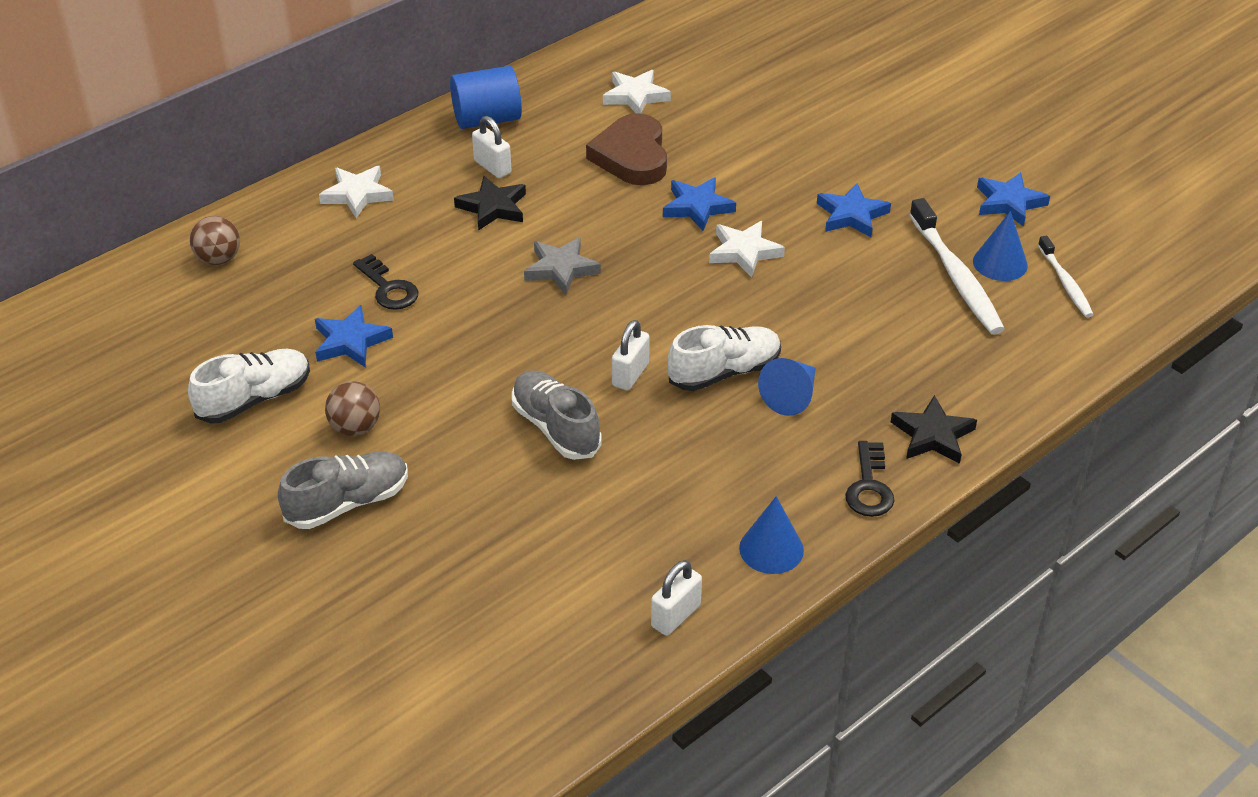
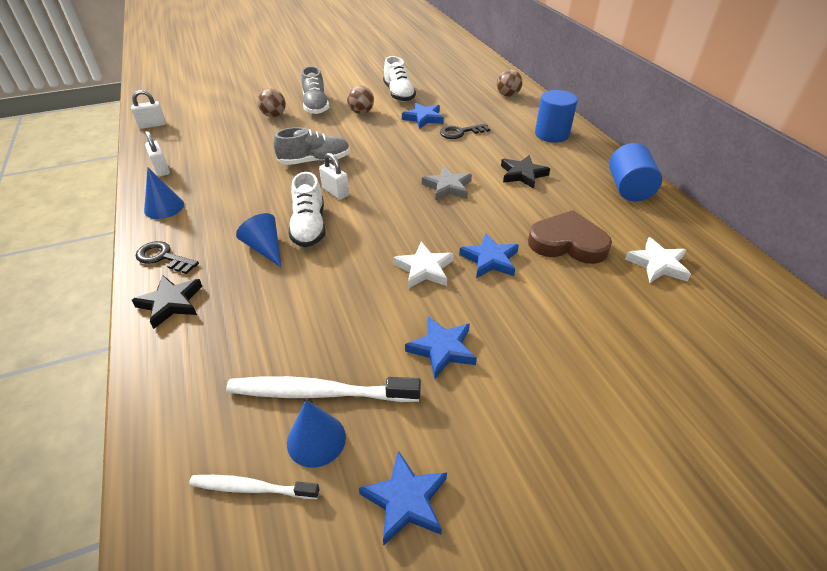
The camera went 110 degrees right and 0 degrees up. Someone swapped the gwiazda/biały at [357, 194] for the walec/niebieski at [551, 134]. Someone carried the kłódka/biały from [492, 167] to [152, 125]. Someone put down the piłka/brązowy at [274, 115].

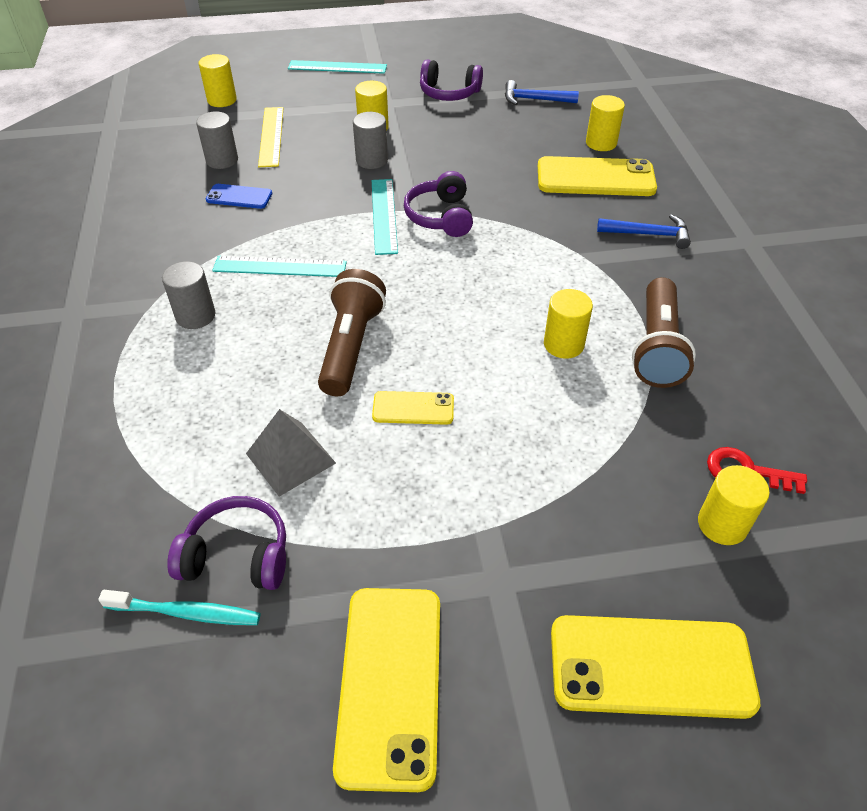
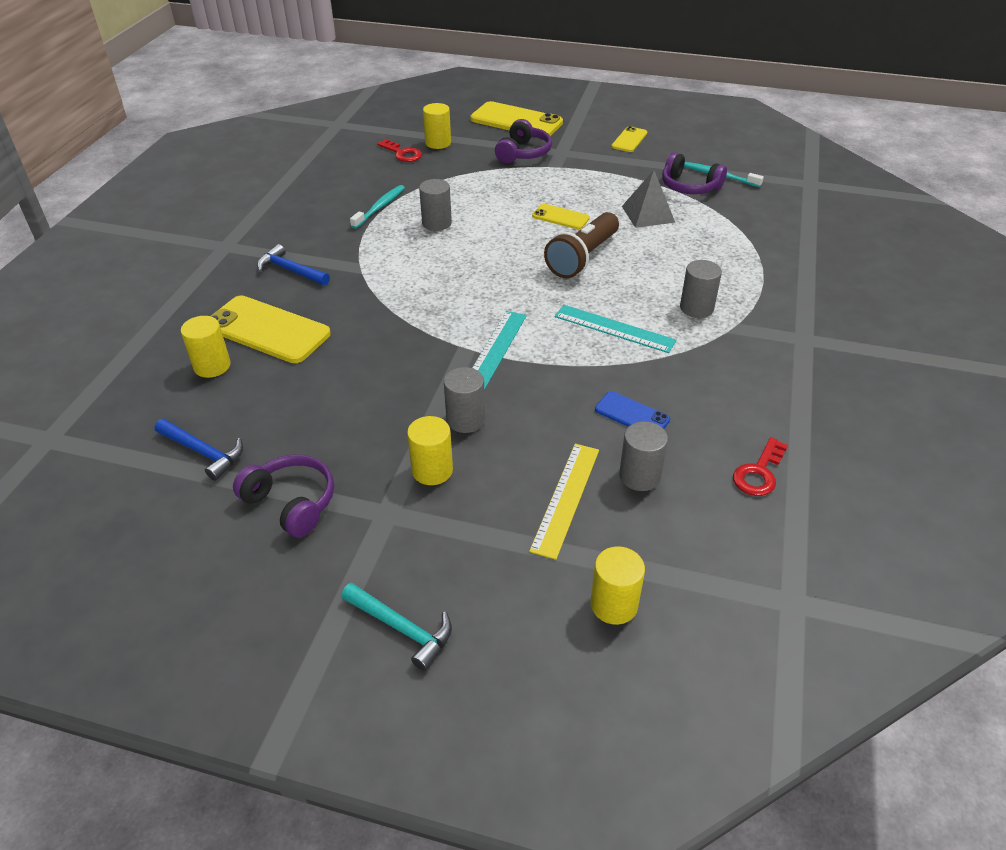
The camera went 155 degrees left and 5 degrees down. Someone swapped the linijka/turkusowy at [337, 67] for the młotek/turkusowy at [402, 628]. Someone scaled the telefon/żółty at [390, 683] by 0.52. Someone carried the słuchawki/fioletowy from [440, 216] to [523, 153]. Someone repainted the walec/żółty at [563, 344], which became the walec/szary at [437, 223]. Someone swapped the latarka/brązowy at [657, 347] for the szczoteczka do zębów/turkusowy at [380, 207]. Someone put down the klucz/czerwony at [759, 473].

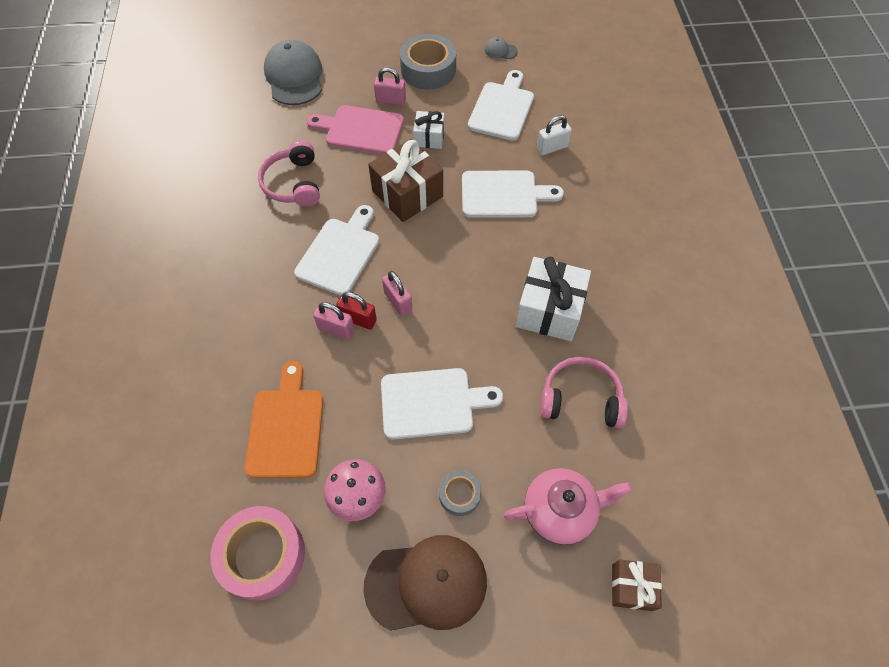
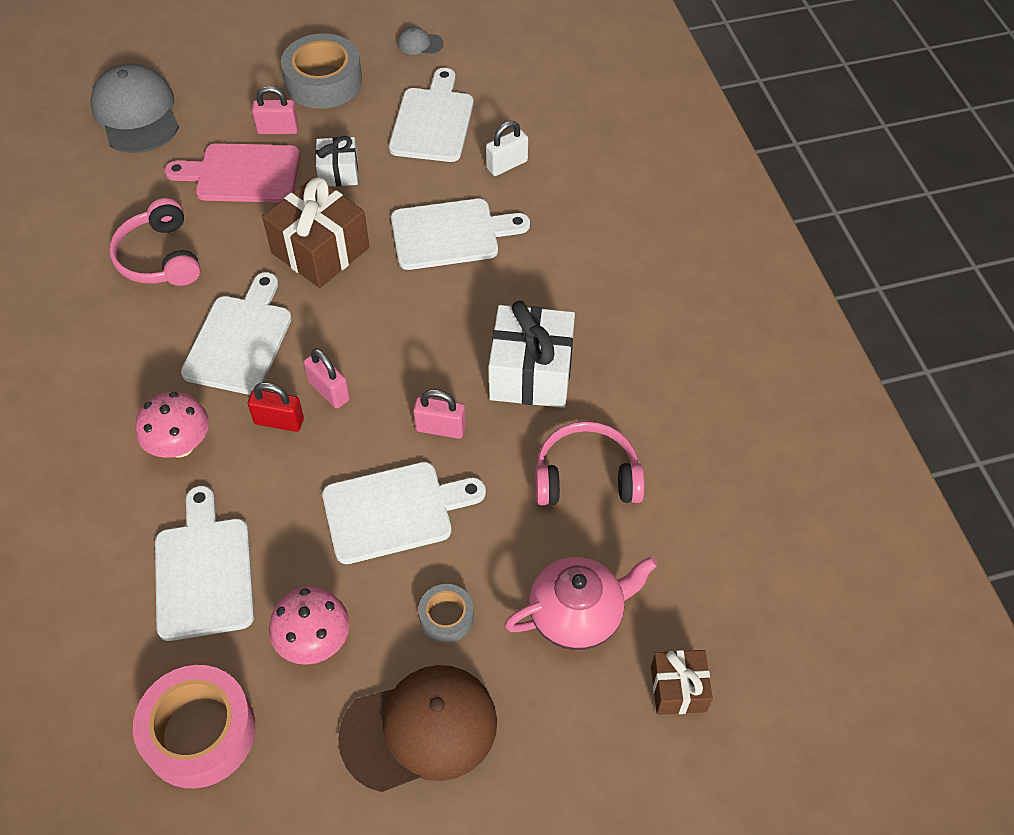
The camera went 10 degrees left and 5 degrees down. Someone repainted the deska do krojenia/pomarańczowy at [286, 427], which became the deska do krojenia/biały at [204, 571]. Someone carried the kłódka/różowy from [336, 329] to [440, 428]. Someone put down the grzyb/różowy at [180, 445].

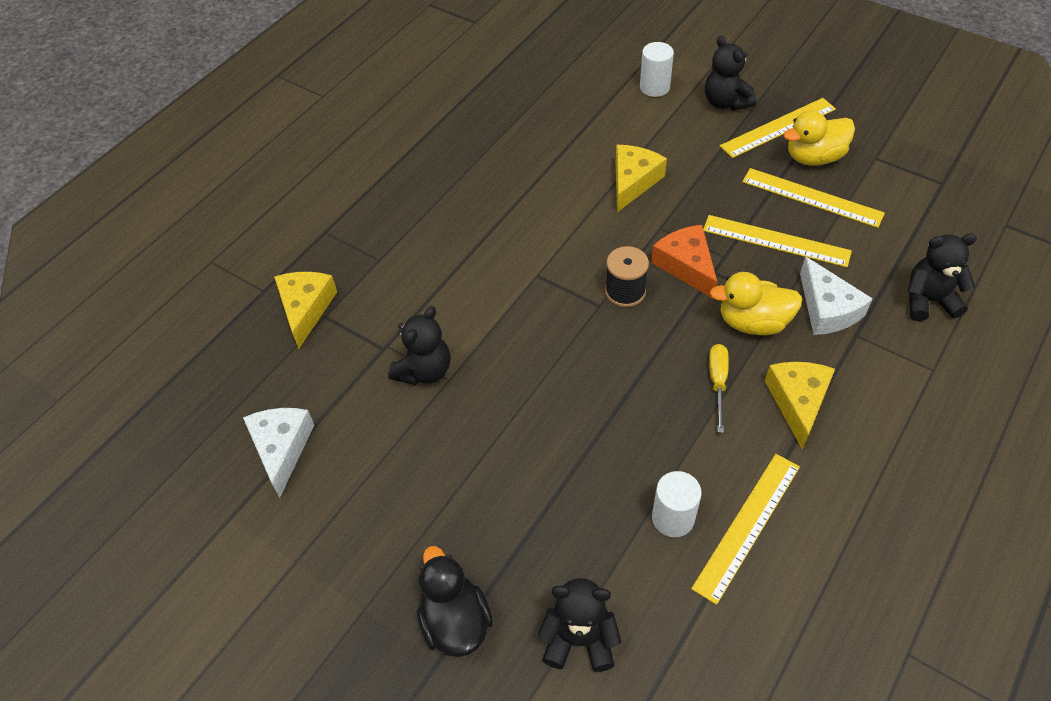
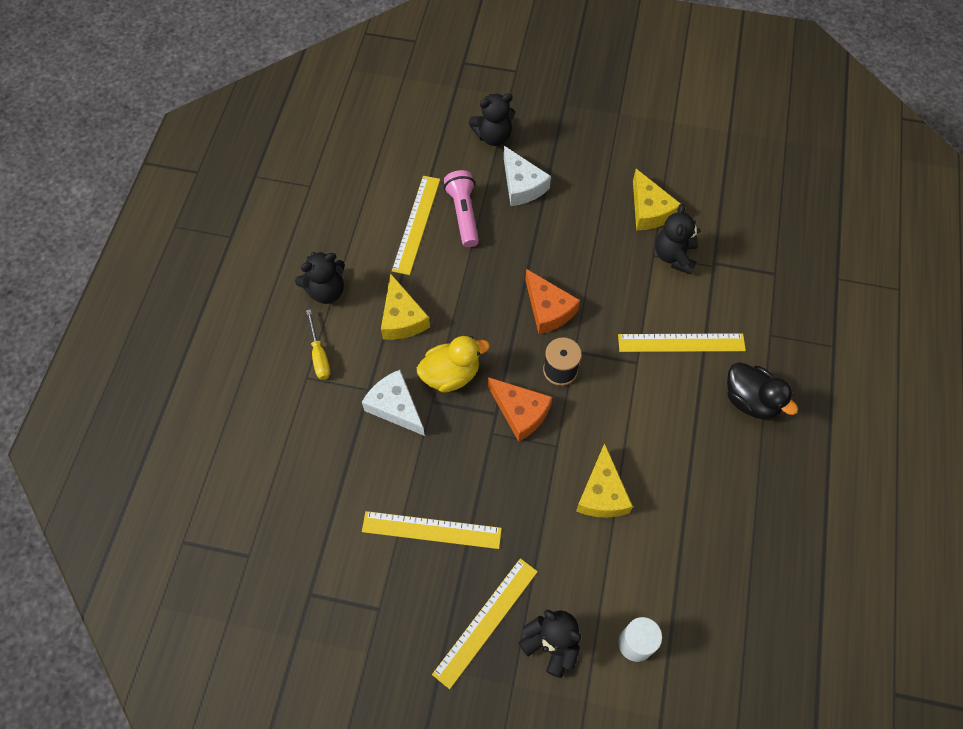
The camera went 155 degrees right and 10 degrees up. Someone carried the ser/biały from [282, 448] to [522, 185]. Someone carried the ser/żółty from [306, 309] to [649, 210]. Someone carried the kaczka/czarny from [455, 621] to [751, 400]. Someone swapped the walec/biały at [673, 518] for the latarka/różowy at [463, 214]. Someone carried the linijka/żółty from [776, 241] to [681, 342]. Someone carried the śrubokręt/żółty from [717, 383] to [319, 355]. Someone took away the kaczka/żółty at [814, 157]. Someone carried the miś/czarny from [928, 300] to [326, 291]. Someone put down the ser/pomarańczowy at [548, 309].

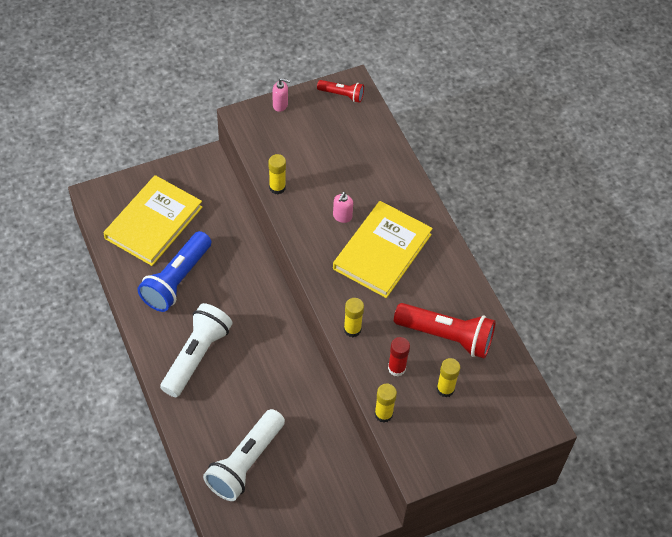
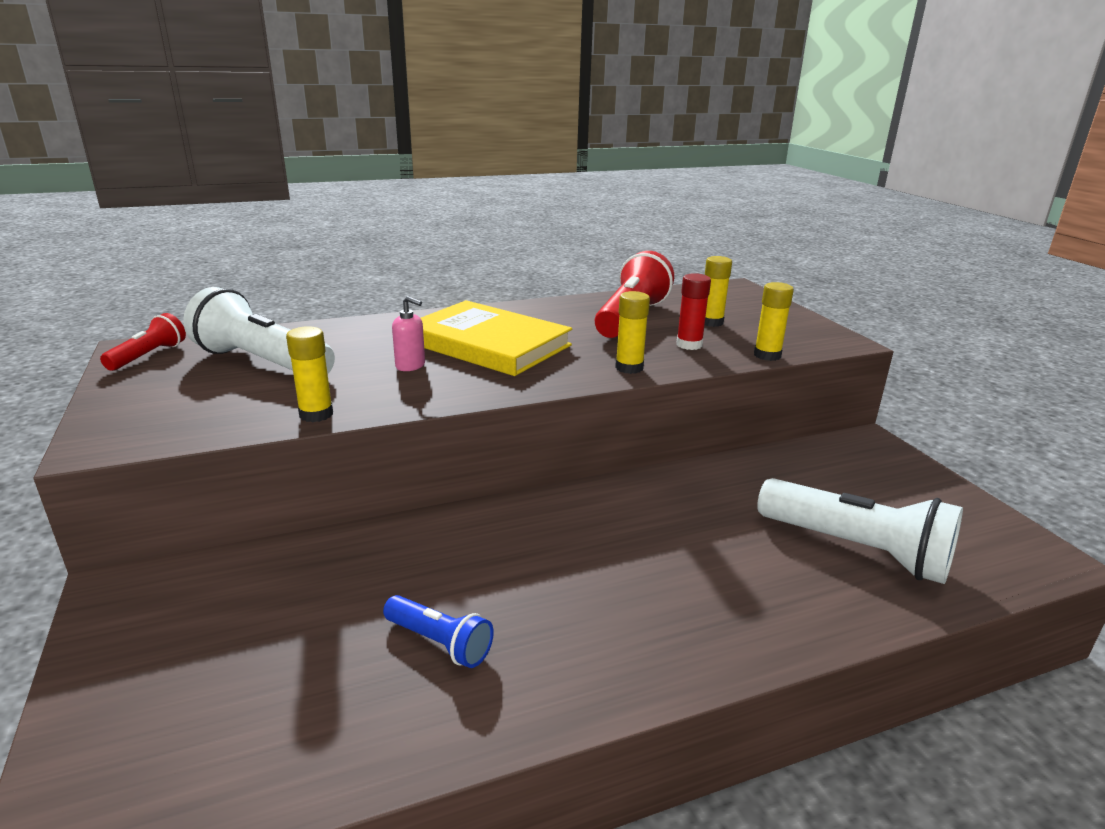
The camera went 85 degrees left and 30 degrees down. Someone took away the książka/żółty at [153, 223]. Someone scaled the latarka/niebieski at [176, 280] by 0.53. Someone carried the latarka/biały from [196, 356] to [262, 362]. Someone took away the dozownik mydła/różowy at [280, 105].

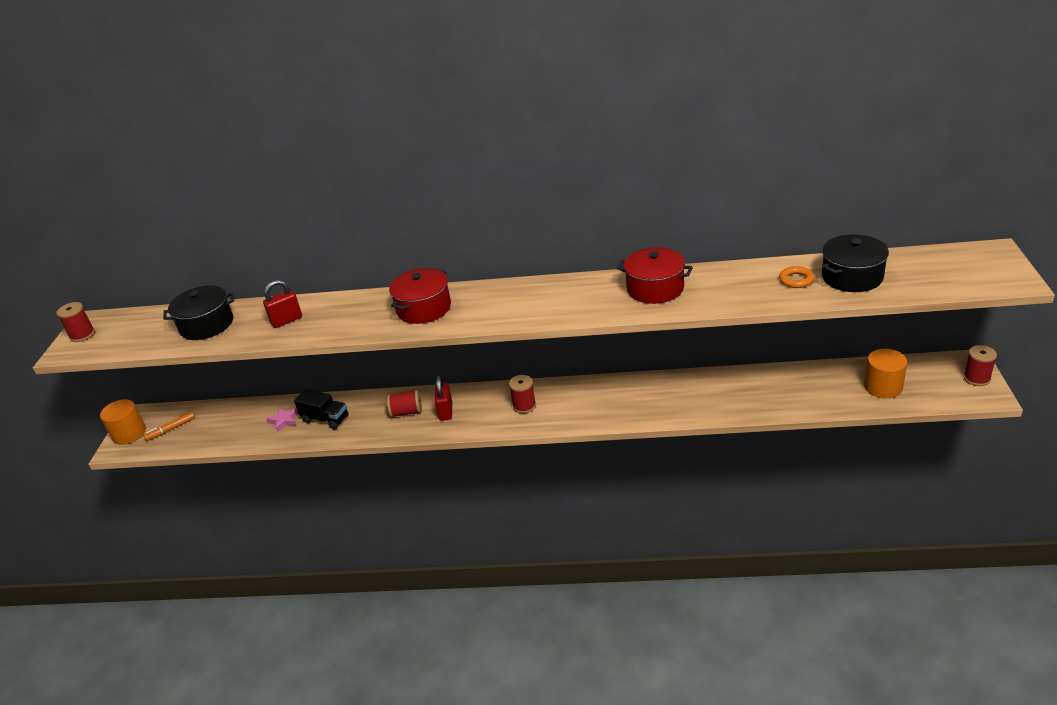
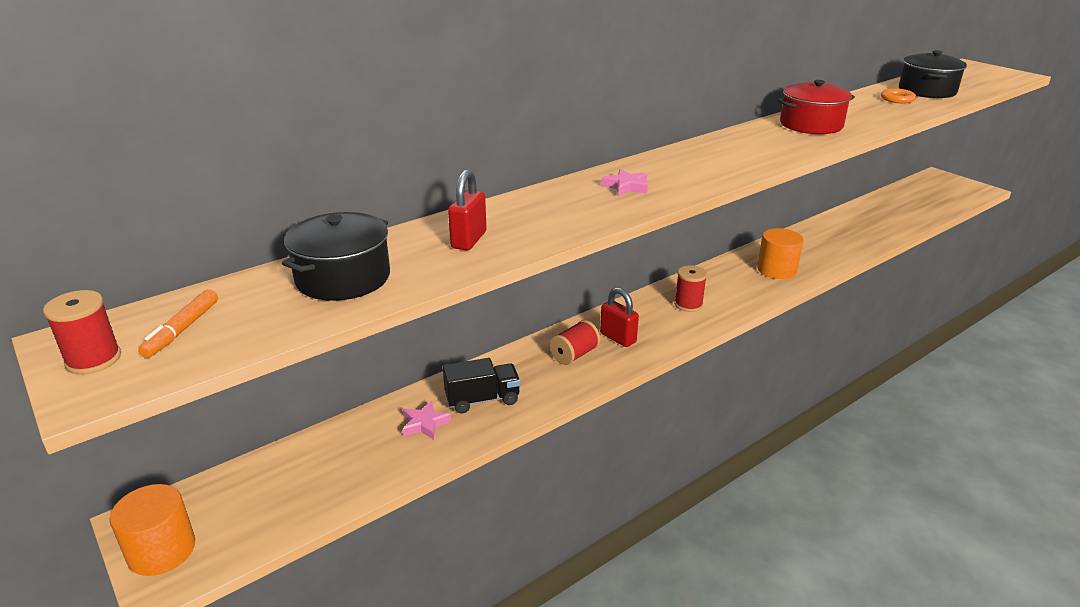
The camera went 45 degrees left and 5 degrees down. Someone carried the flamaster/pomarańczowy from [171, 429] to [182, 330]. Someone swapped the garnek/czerwony at [423, 308] for the gwiazda/różowy at [626, 187]. Someone carried the walec/pomarańczowy from [883, 387] to [776, 270]. Someone took away the szpulka/czerwony at [976, 378].

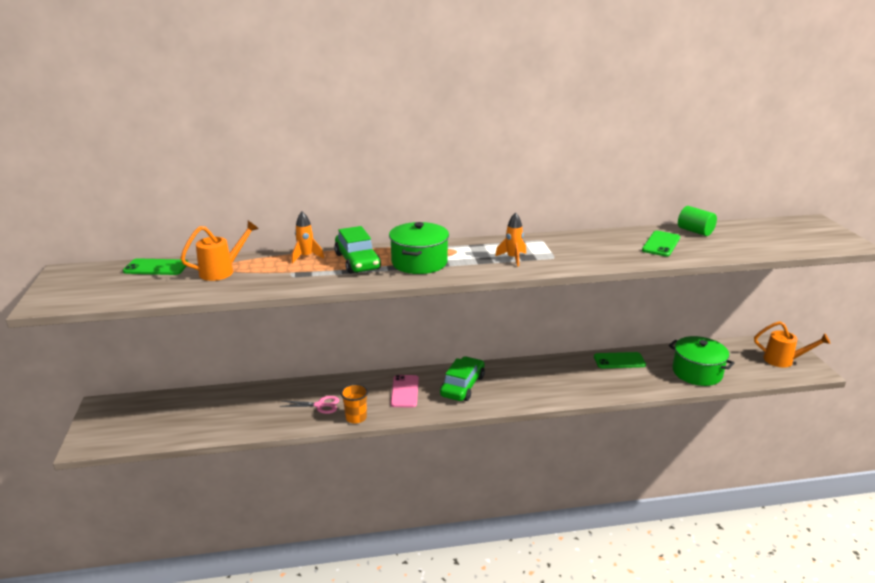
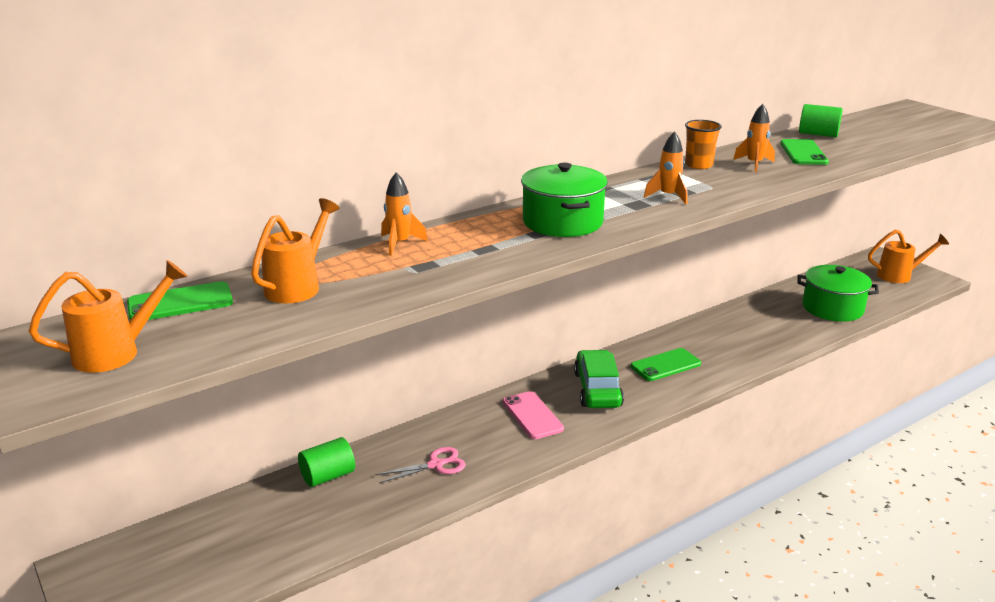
The camera went 25 degrees left and 0 degrees up. Someone took away the samochód/zielony at [357, 261]. Someone carried the szklanka/pomarańczowy from [356, 417] to [699, 165]. Someone carried the telefon/zielony from [619, 361] to [665, 365]. Someone put down the konewka/pomarańczowy at [116, 352]. Someone put down the walec/zielony at [328, 476]. Someone put down the rakieta/pomarańczowy at [754, 164].

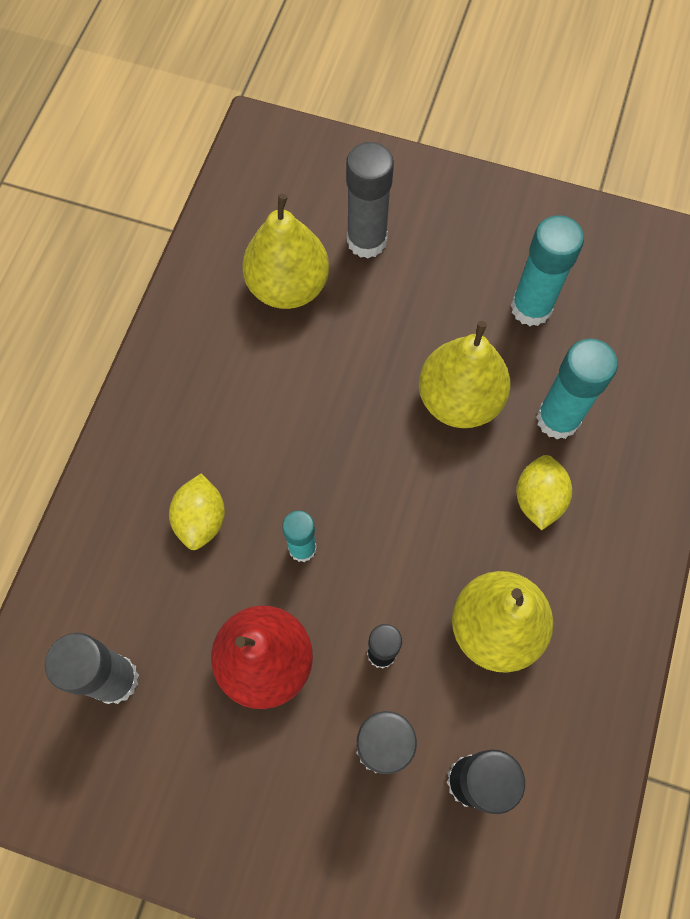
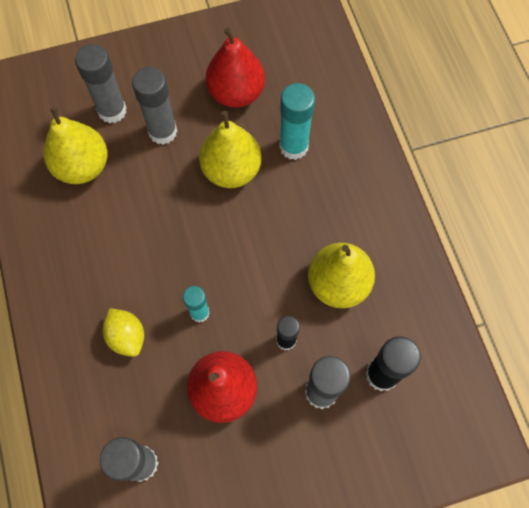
The camera went 35 degrees left and 0 degrees up. Someone swapped the klej w sztyfcie/turkusowy at [531, 308] for the gruszka/czerwony at [236, 93]. Someone took away the cytryna/żółty at [538, 499]. Someone put down the klej w sztyfcie/szary at [163, 131].

